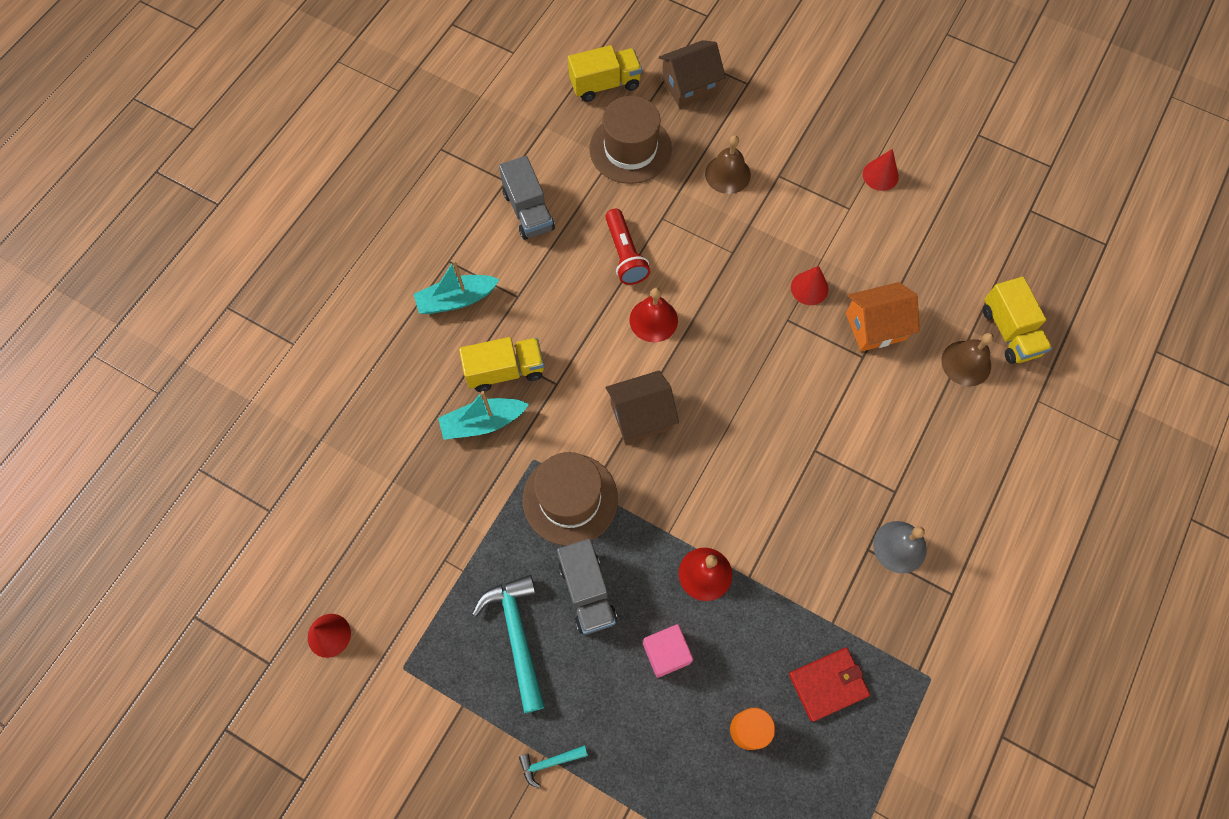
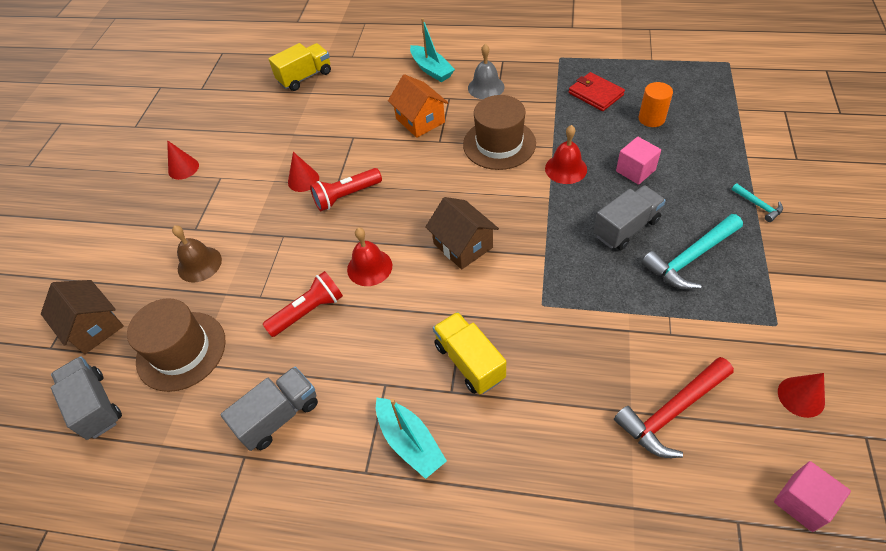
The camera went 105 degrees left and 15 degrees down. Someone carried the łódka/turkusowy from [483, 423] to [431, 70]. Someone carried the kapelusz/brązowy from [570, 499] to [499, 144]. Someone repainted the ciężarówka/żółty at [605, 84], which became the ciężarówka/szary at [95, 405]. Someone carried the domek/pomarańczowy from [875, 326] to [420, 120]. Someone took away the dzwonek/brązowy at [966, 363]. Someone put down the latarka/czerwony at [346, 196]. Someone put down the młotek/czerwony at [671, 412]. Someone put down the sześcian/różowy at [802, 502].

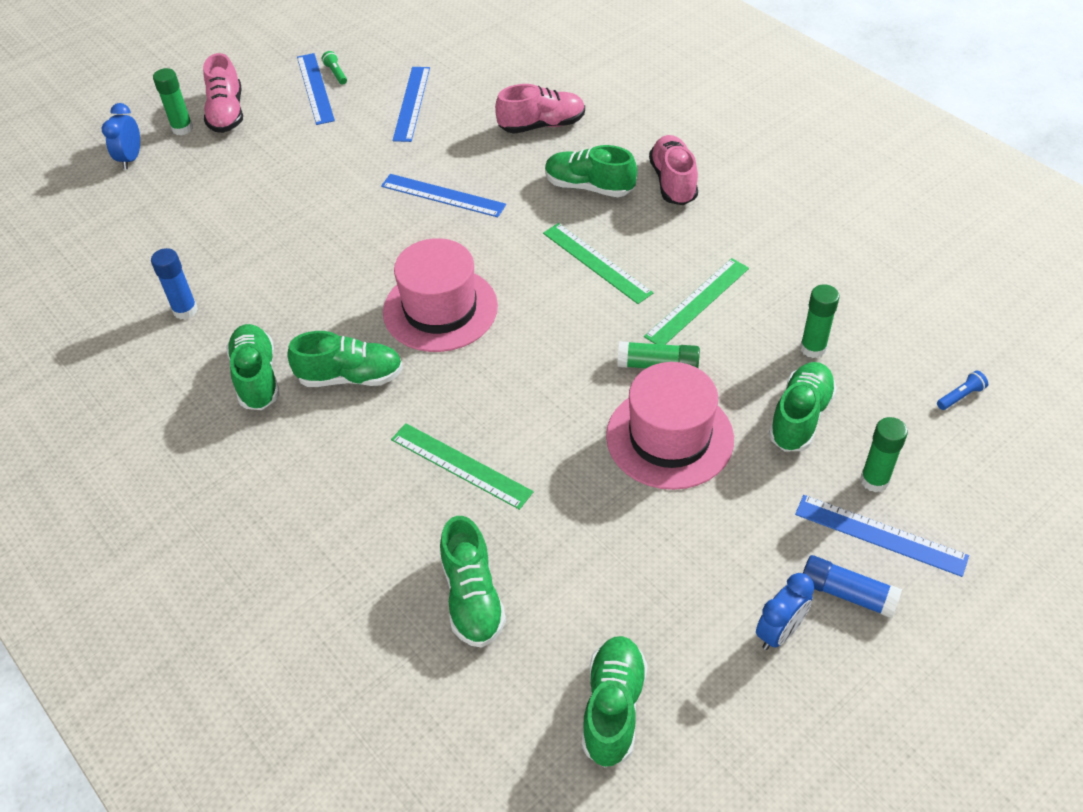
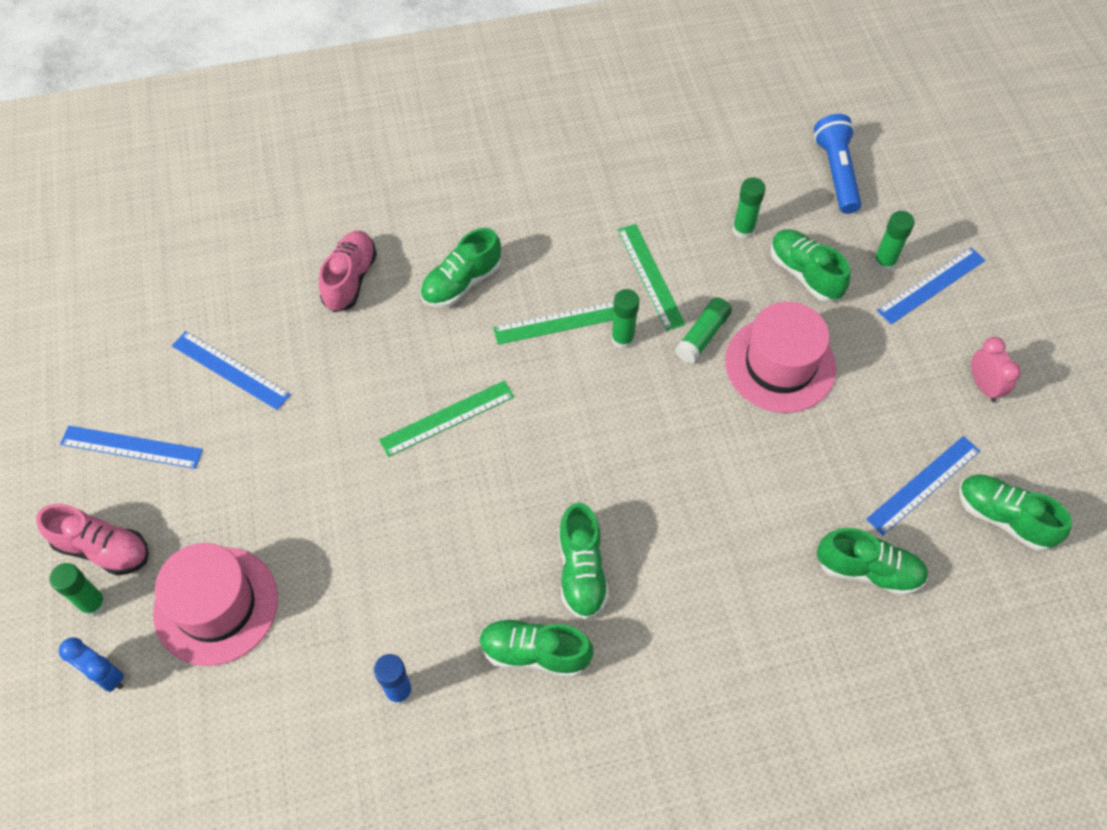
The camera went 65 degrees left and 10 degrees up. Someone rotated the but/zielony at [350, 377] by 150 degrees clockwise. Someone took away the latarka/zielony at [336, 73]. Someone carried the linijka/niebieski from [443, 195] to [923, 485]. Someone carried the kapelusz/różowy from [440, 309] to [216, 605]. Someone carried the linijka/zielony from [460, 465] to [447, 418]. Someone took away the but/różowy at [673, 182]. Someone repainted the budzik/niebieski at [779, 632], which became the budzik/różowy at [984, 386]. Someone took away the klej w sztyfcie/niebieski at [847, 593]. Someone scaled the latarka/niebieski at [960, 396] by 2.31. Someone put down the klej w sztyfcie/zielony at [622, 339].

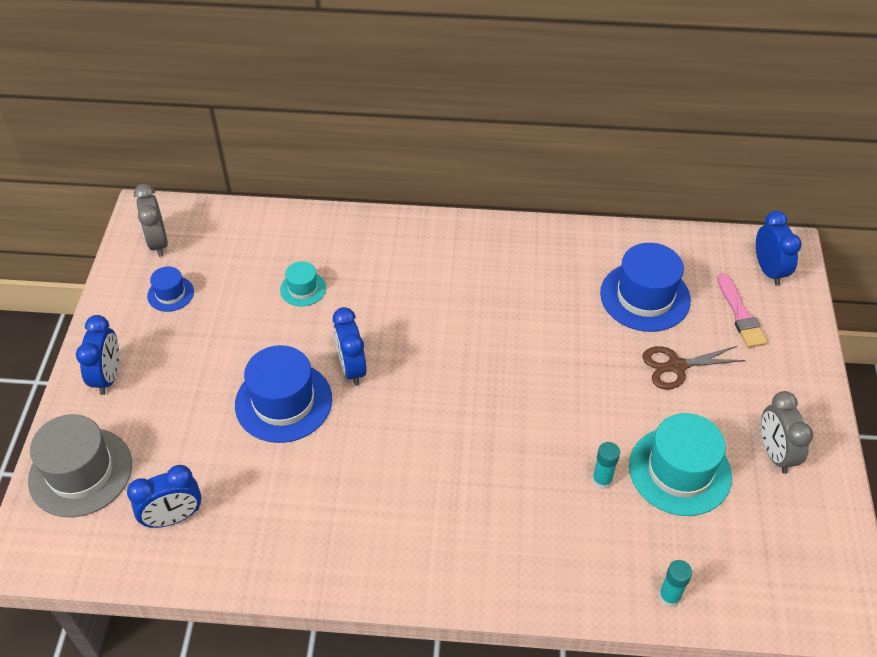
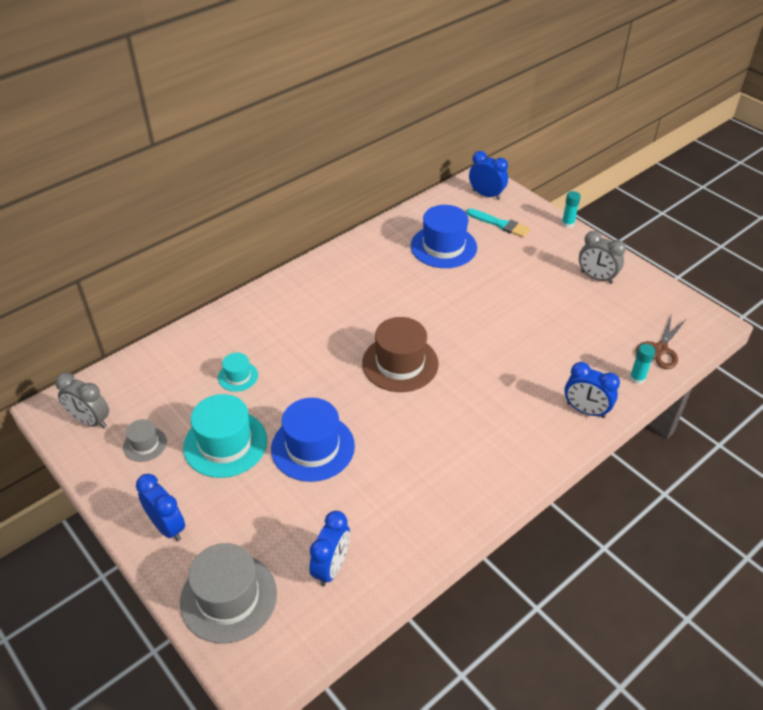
The camera went 45 degrees left and 5 degrees down. Someone repainted the kapelusz/niebieski at [170, 294], which became the kapelusz/szary at [145, 444]. Someone carried the budzik/niebieski from [351, 368] to [585, 410]. Someone carried the klej w sztyfcie/turkusowy from [602, 480] to [568, 224]. Someone carried the kapelusz/turkusowy from [679, 471] to [225, 443]. Someone carried the nożyczki/brązowy from [676, 366] to [660, 349]. Someone repainted the pędzel/różowy at [740, 314], which became the pędzel/turkusowy at [500, 224]. Someone put down the kapelusz/brązowy at [400, 363].

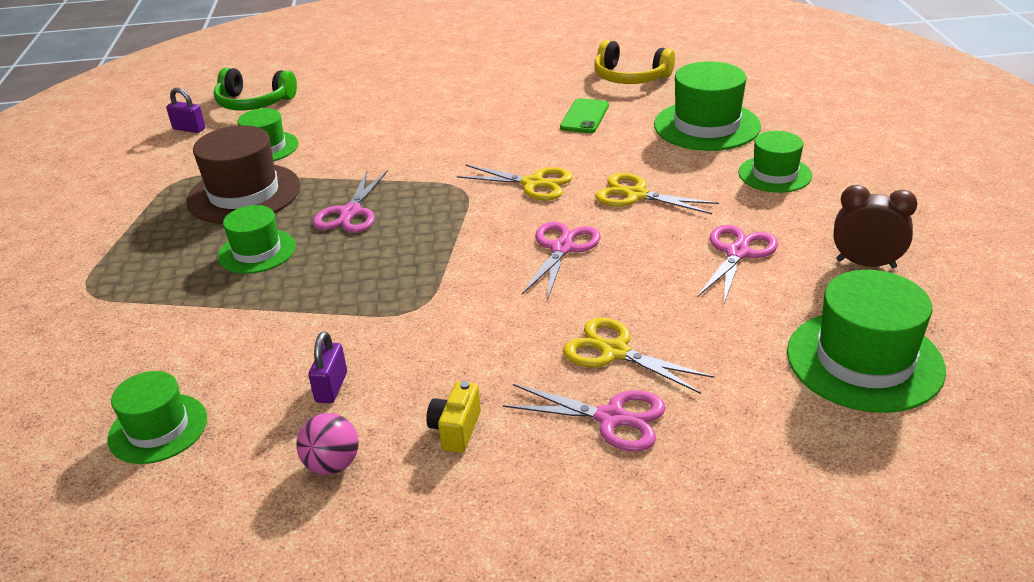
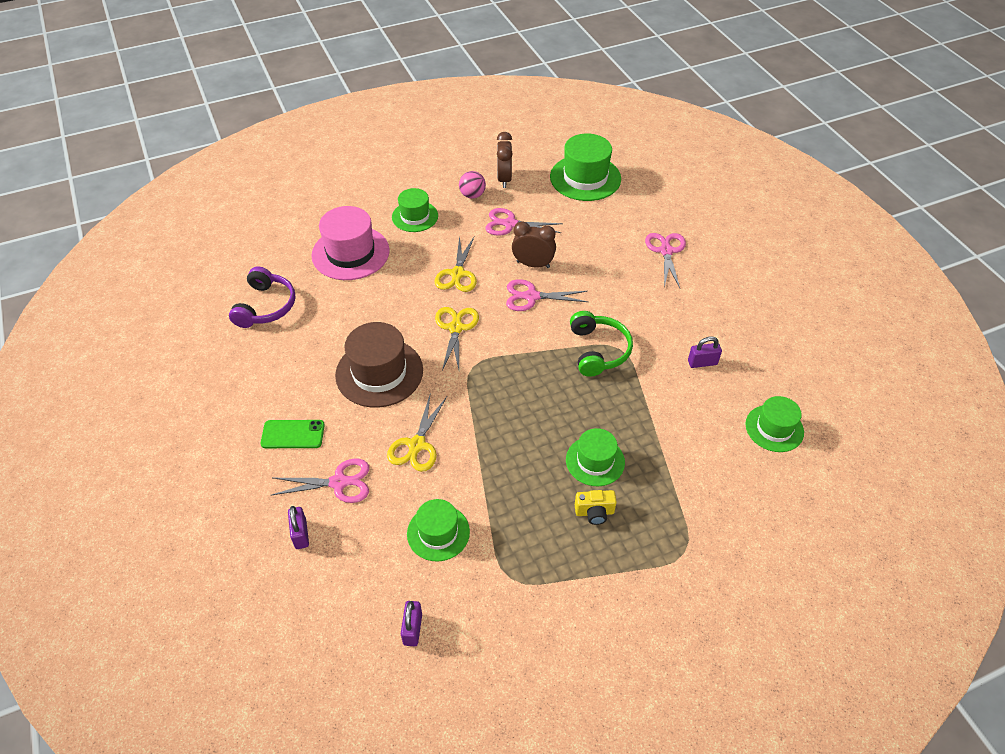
The camera went 110 degrees left and 15 degrees up. Someone carried the kapelusz/brązowy from [244, 194] to [379, 372]. Someone carried the słuchawki/zielony from [254, 103] to [598, 350]. Someone carried the piłka/różowy from [332, 464] to [472, 195]. Someone carried the nożyczki/różowy from [350, 213] to [339, 482]. Someone carried the aparat fotograficzny/żółty from [456, 430] to [594, 512]. Someone carried the telefon/zielony from [584, 116] to [293, 434]. Someone carried the nożyczki/żółty from [615, 352] to [417, 445]. Someone repainted the słuchawki/żółty at [630, 77], which became the słuchawki/fioletowy at [265, 306]. Someone repainted the kapelusz/zielony at [706, 126], which became the kapelusz/różowy at [350, 253]. Someone put down the kłódka/fioletowy at [301, 534]. Someone put down the budzik/brązowy at [533, 264].

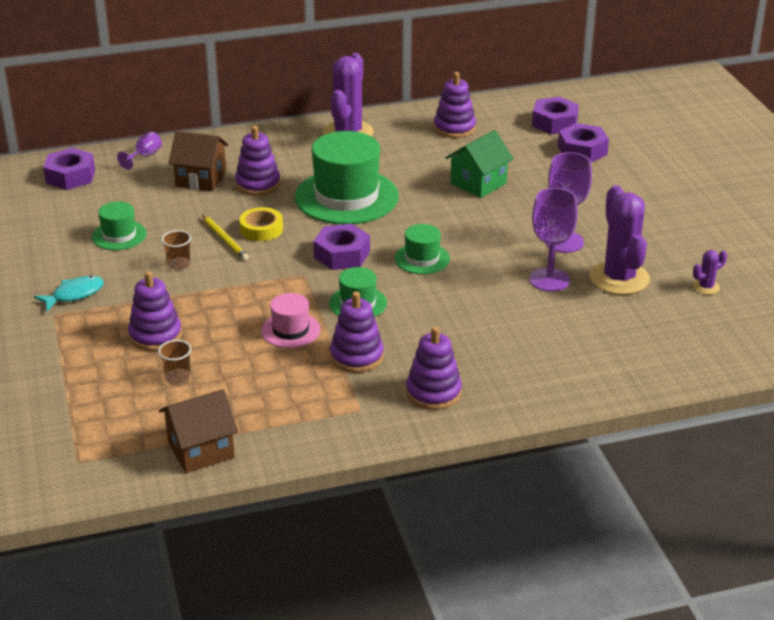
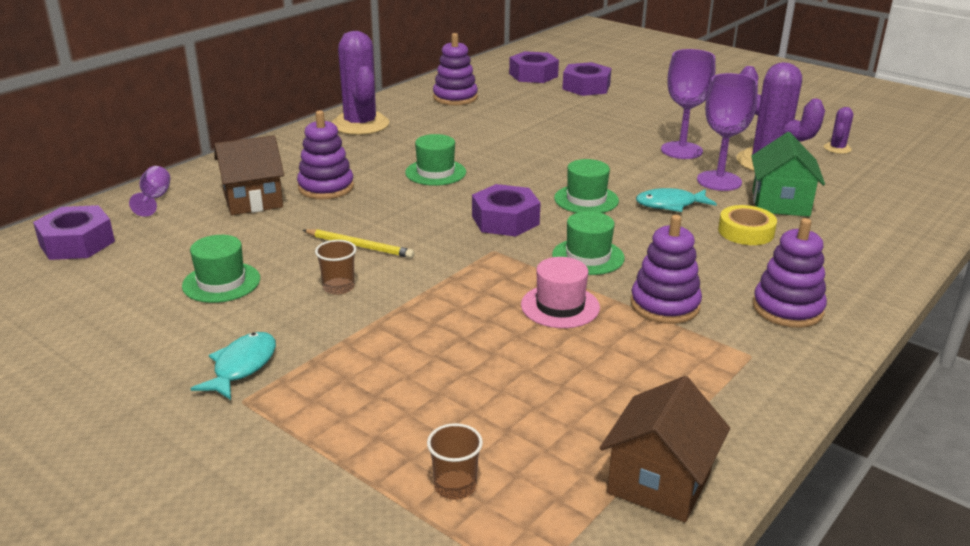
The camera went 35 degrees left and 5 degrees down. Someone took away the zabawka nakładanka/fioletowy at [155, 335]. Someone carried the szklanka/brązowy from [177, 377] to [455, 486]. Someone carried the taśma klejąca/żółty from [261, 229] to [746, 232]. Someone scaled the kapelusz/zielony at [346, 197] by 0.50. Someone carried the domek/zielony from [478, 183] to [780, 203]. Someone put down the ryba/turkusowy at [670, 204].

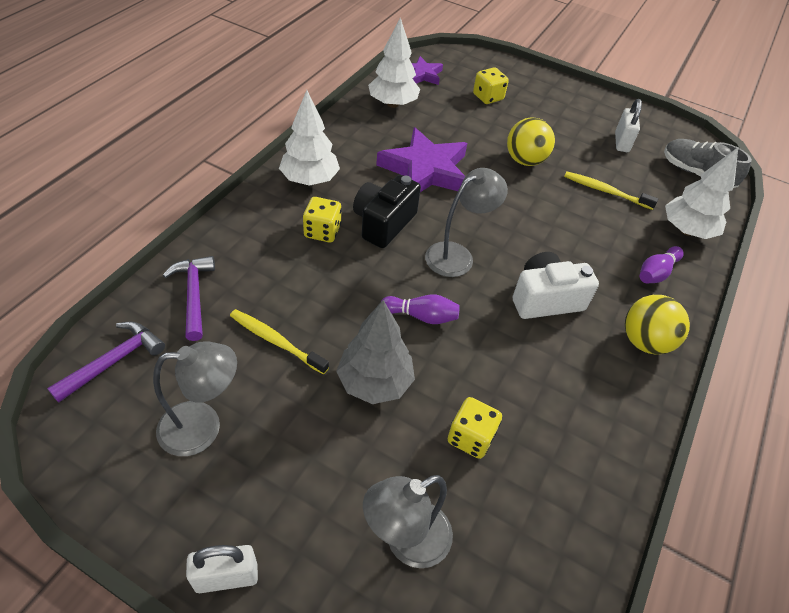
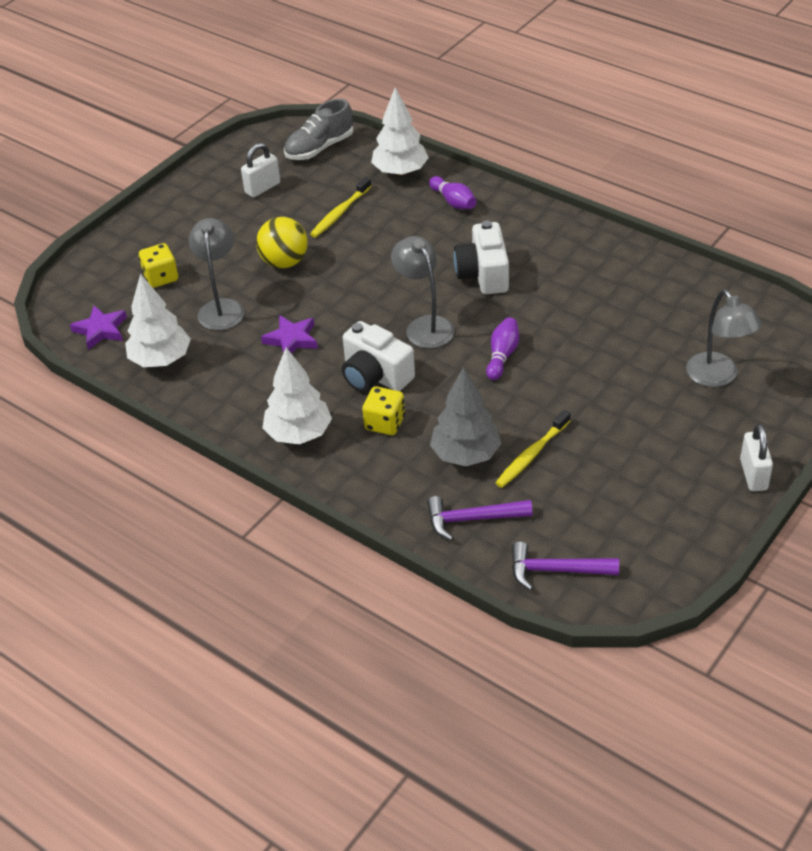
The camera went 75 degrees left and 5 degrees down. Someone rotated the młotek/fioletowy at [114, 361] by 45 degrees counterclockwise. Someone carried the lampka/szary from [203, 427] to [221, 308]. Someone carried the drzewko/szary from [374, 382] to [465, 455]. Someone repainted the aparat fotograficzny/czarny at [383, 223], which became the aparat fotograficzny/biały at [375, 376]. Someone scaled the gwiazda/fioletowy at [425, 170] by 0.53. Someone took away the kostka do gry/żółty at [470, 437]. Someone rotated the kłódka/biały at [621, 142] by 60 degrees counterclockwise. Someone took away the piłka/żółty at [644, 341].

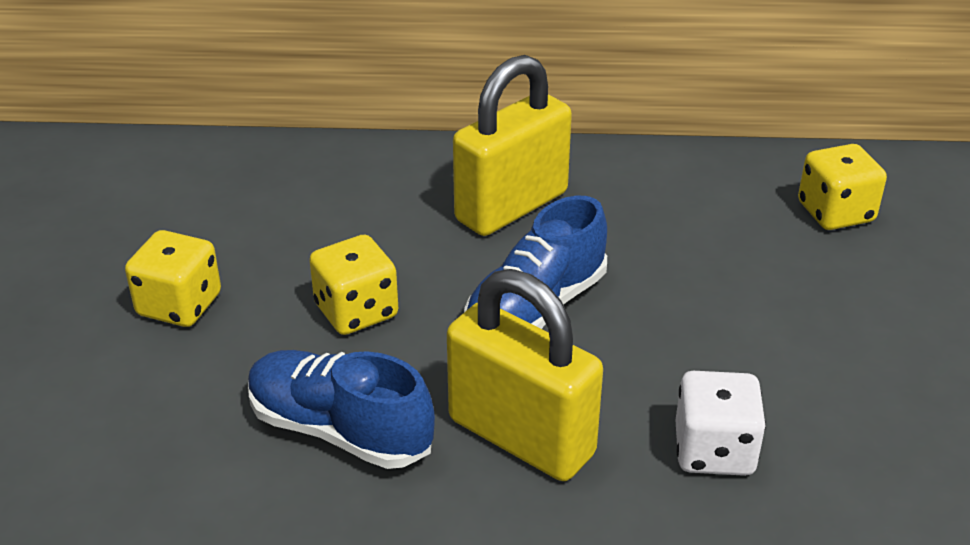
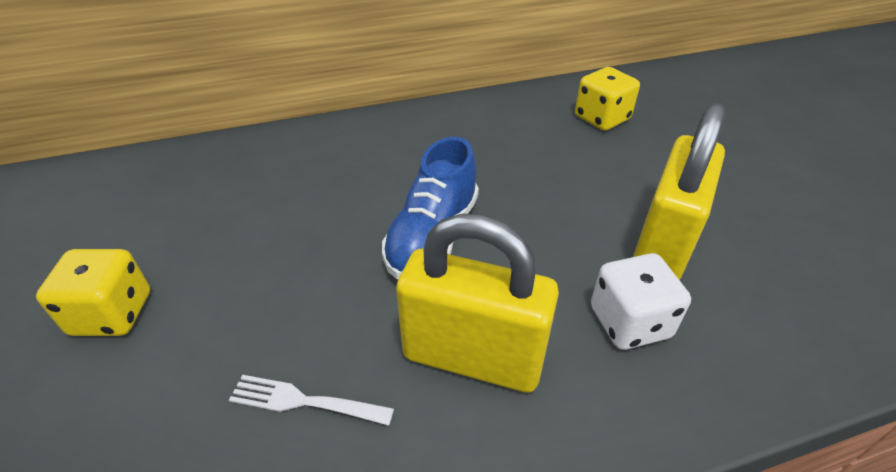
The camera went 20 degrees left and 5 degrees up. Someone swapped the but/niebieski at [339, 430] for the widelec/biały at [306, 401]. Someone took away the kostka do gry/żółty at [356, 311]. Someone carried the kłódka/żółty from [511, 207] to [663, 245].

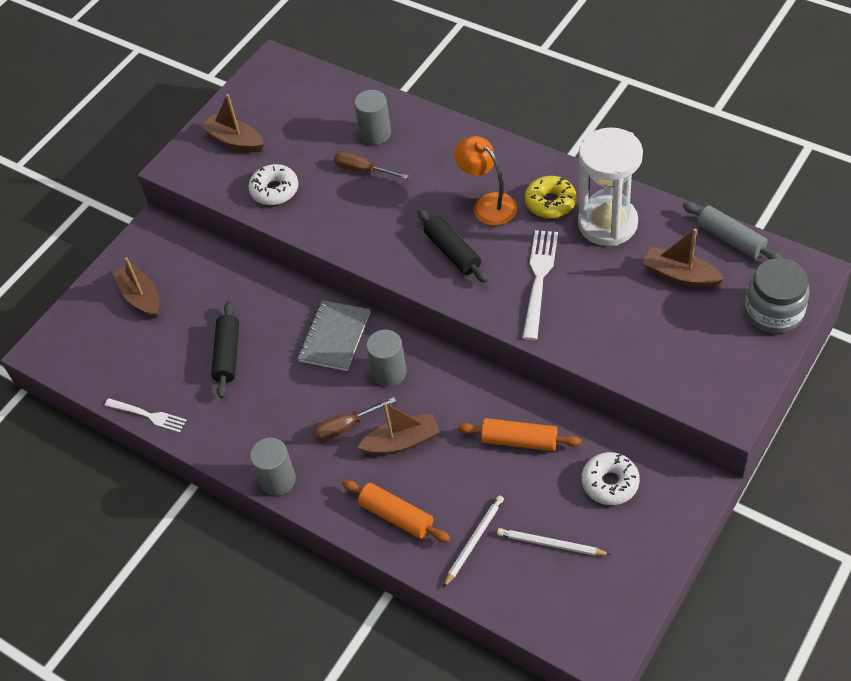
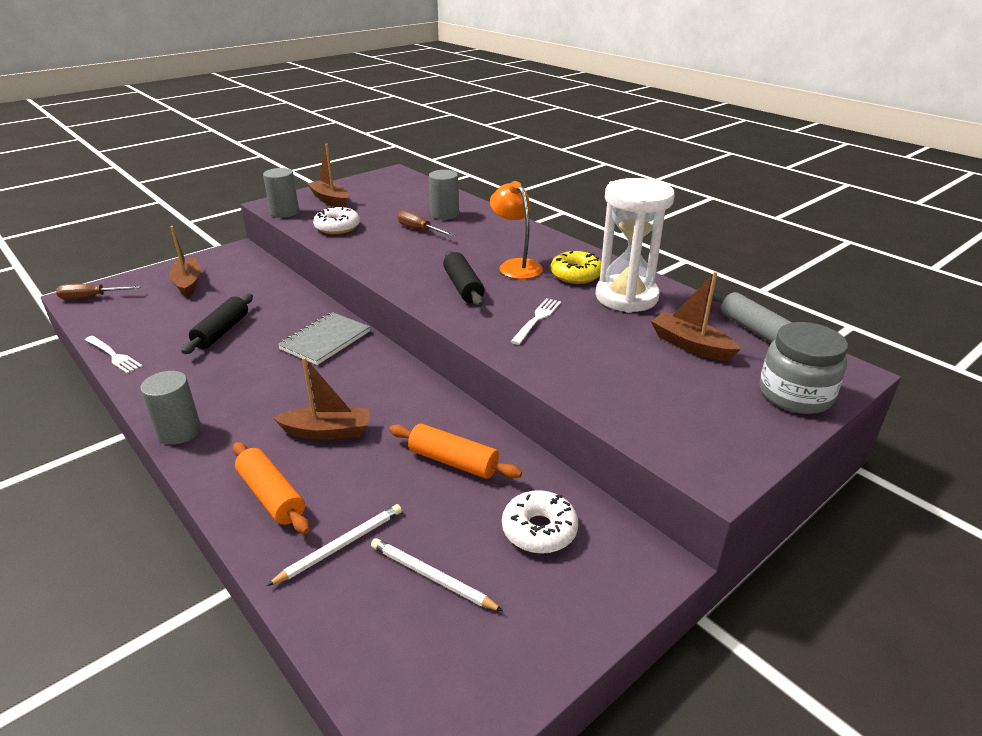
The camera went 10 degrees right and 20 degrees down. Someone carried the śrubokręt/brązowy from [346, 427] to [91, 298]. Someone carried the walec/szary from [389, 372] to [284, 212]. Someone scaled the widelec/biały at [539, 278] by 0.64.

